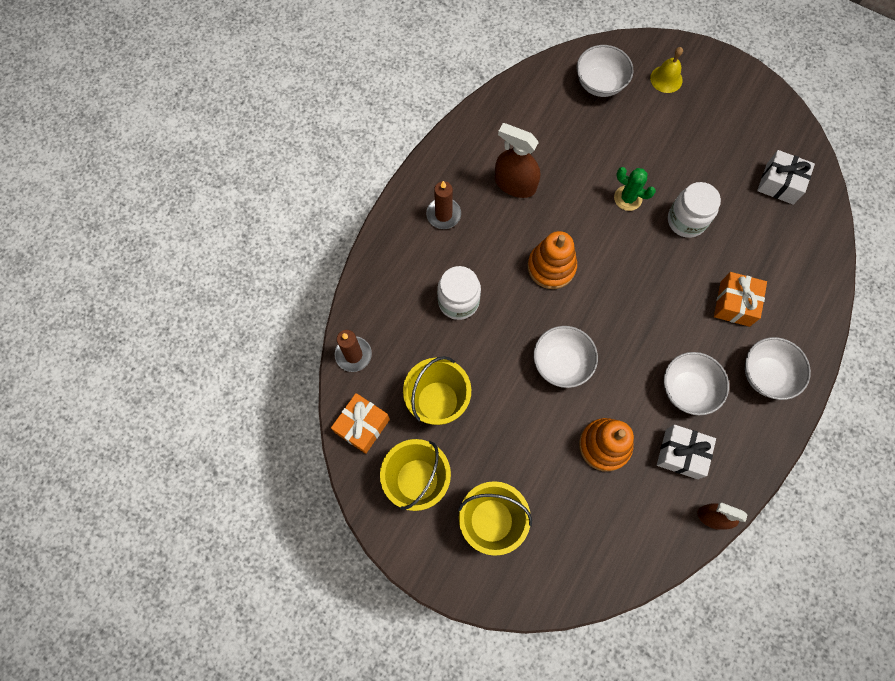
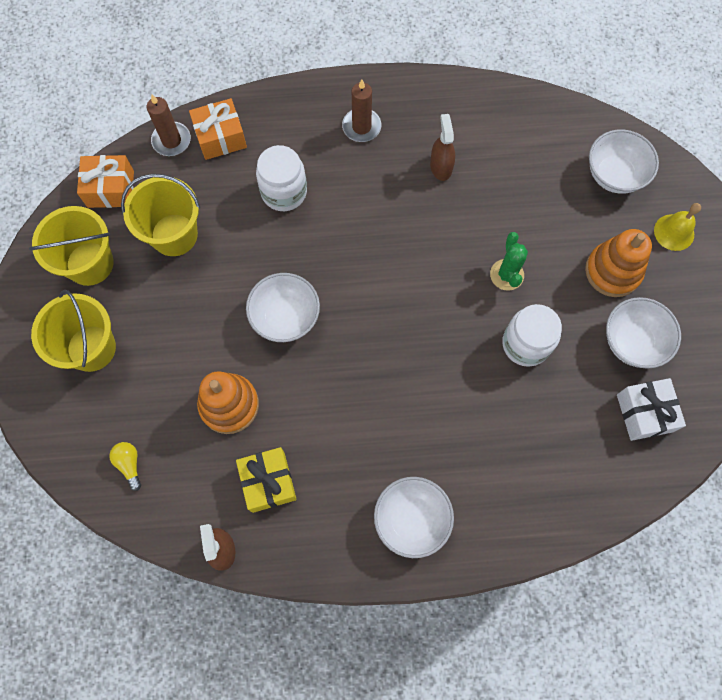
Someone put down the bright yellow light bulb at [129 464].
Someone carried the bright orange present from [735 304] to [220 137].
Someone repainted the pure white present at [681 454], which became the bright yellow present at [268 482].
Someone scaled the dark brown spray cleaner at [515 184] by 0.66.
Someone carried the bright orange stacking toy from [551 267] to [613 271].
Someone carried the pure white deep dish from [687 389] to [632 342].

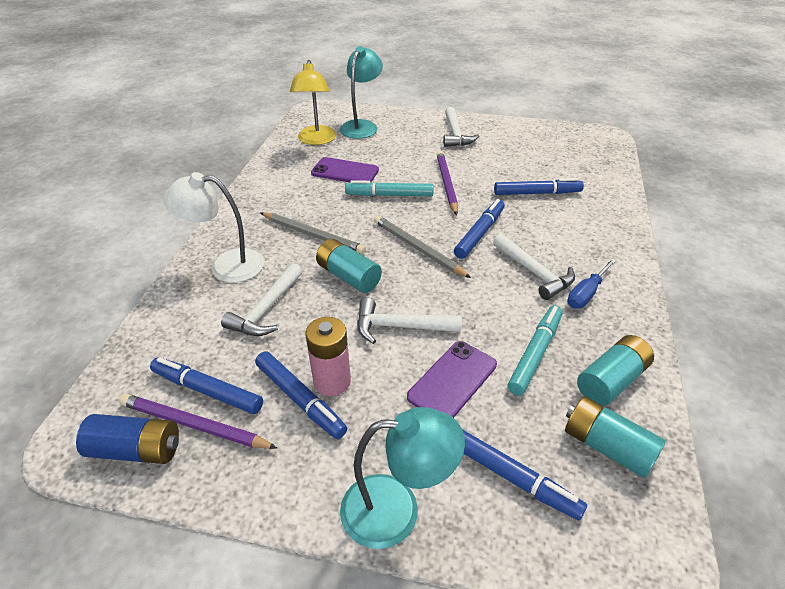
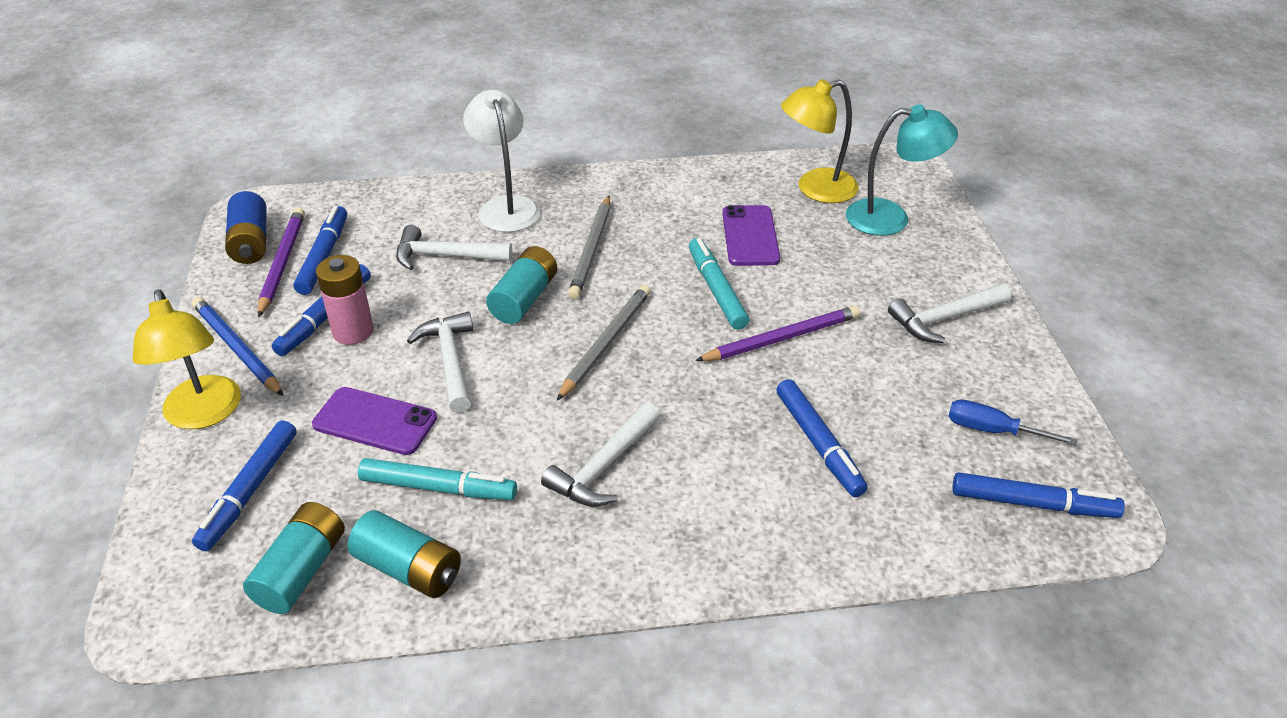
Someone repainted the turquoise desk lamp at [397 510], which became the bright yellow desk lamp at [204 414].
Someone put down the cobalt pencil at [237 349].
Someone carried the cobalt flat screwdriver from [586 293] to [993 430].
Someone carried the cobalt marker from [479 233] to [1032 503].

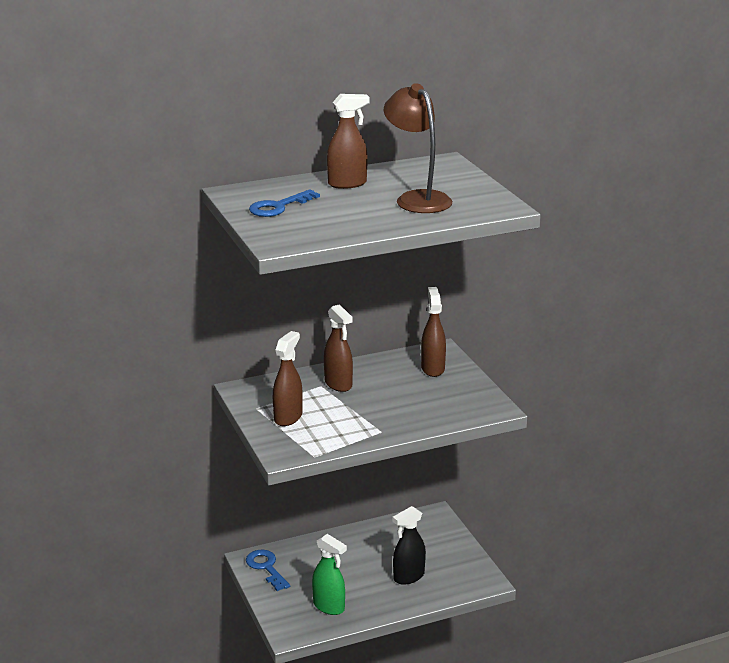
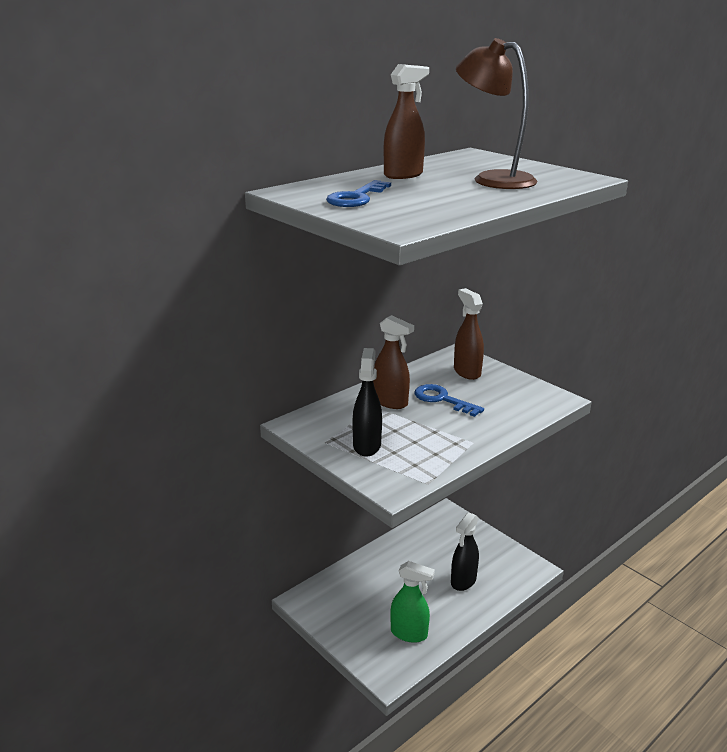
Someone repainted the dark brown spray cleaner at [288 417], which became the jet-black spray cleaner at [367 445].
Someone carried the cobalt door key from [266 568] to [442 399].

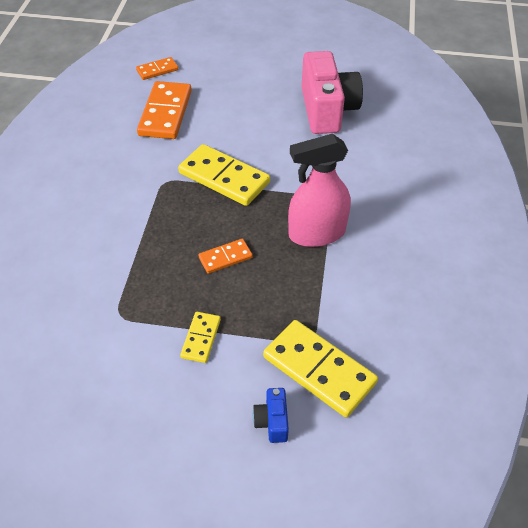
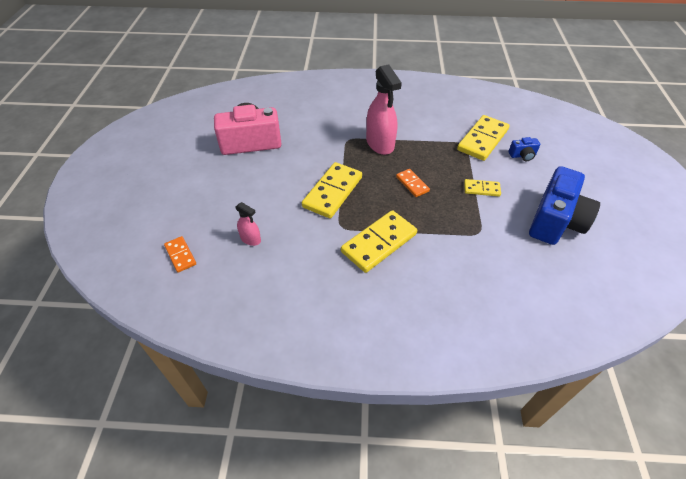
Someone swapped the bright orange domino piece at [165 113] for the rose-pink spray cleaner at [250 239].
Someone put down the bright yellow domino piece at [379 243].
Someone put down the cobalt photo camera at [555 221].

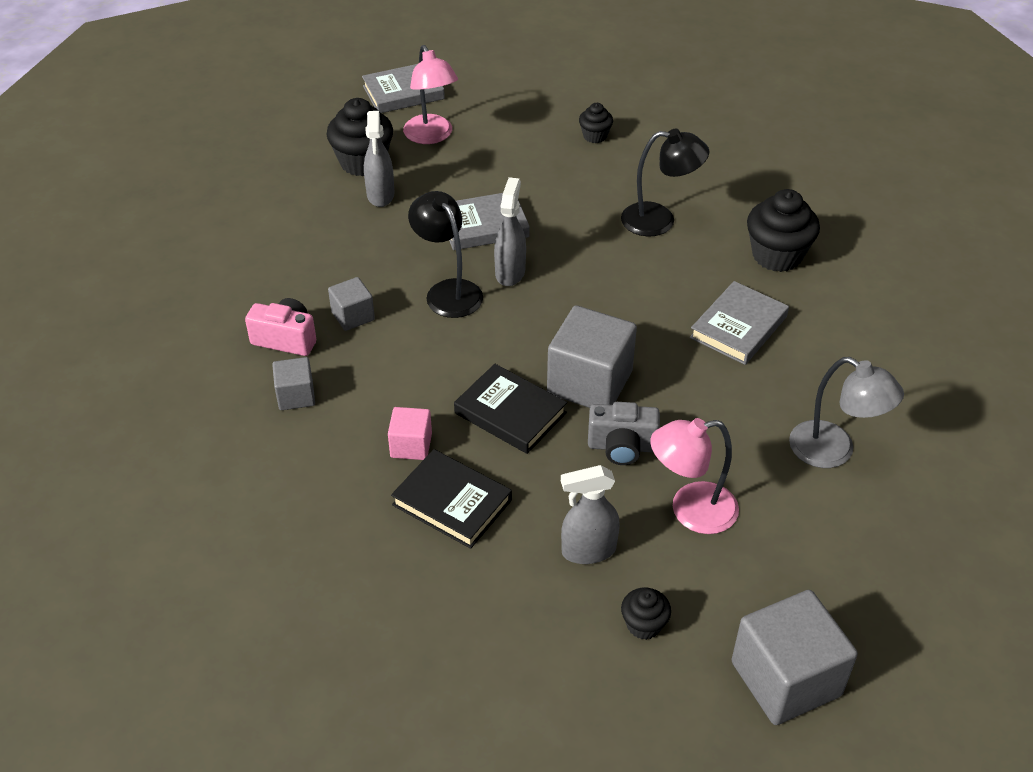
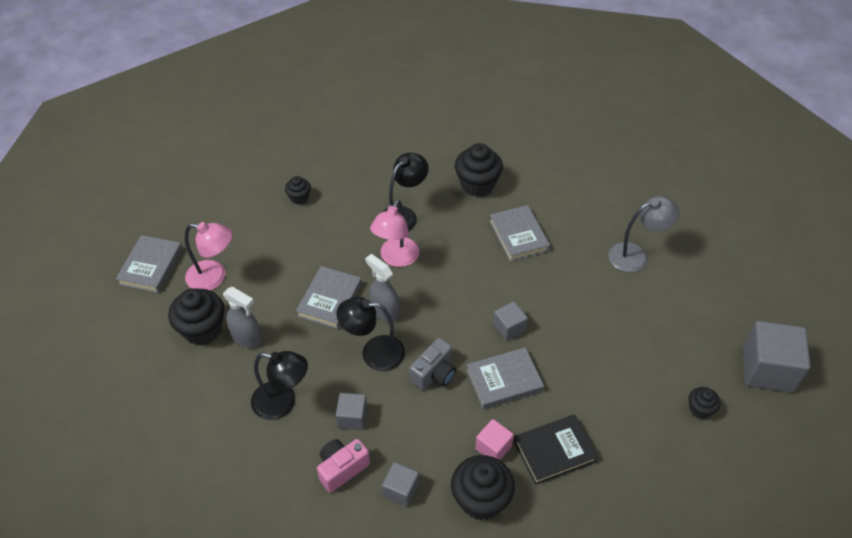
Someone put down the jet-black desk lamp at [283 403].
Someone carried the rose-pink desk lamp from [690 511] to [396 258].
Someone carried the gray photo camera from [622 447] to [434 374].
Someone put down the jet-black fairy cake at [481 499].
Someone repainted the jet-black hardback at [510 413], which became the gray hardback at [504 381].
Someone scaled the gray solid cube at [589 382] by 0.53.
Someone took away the gray spray cleaner at [588 551].

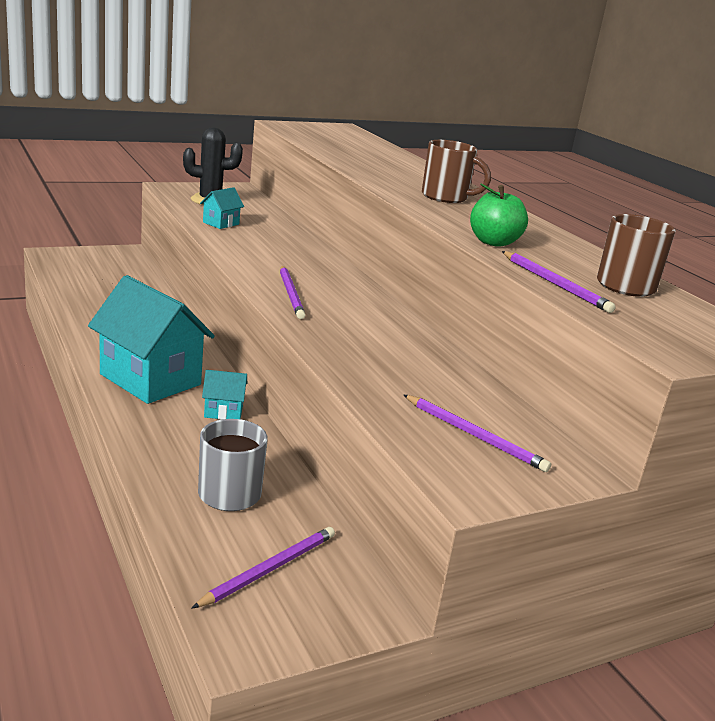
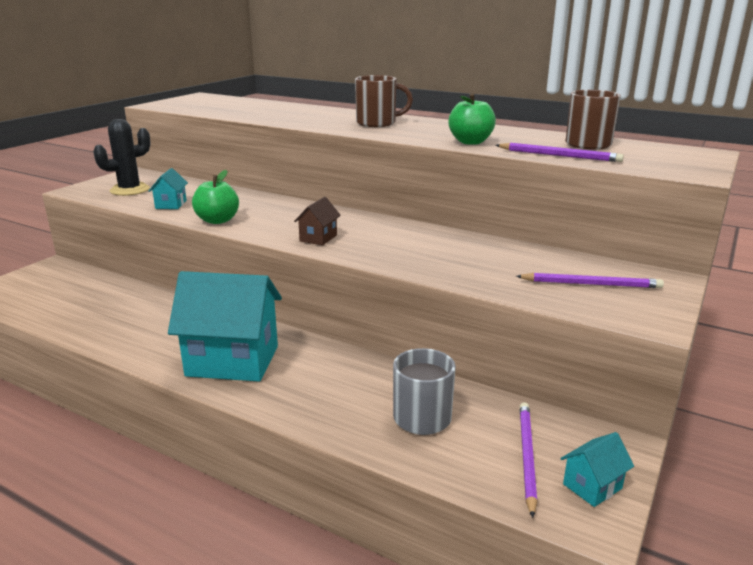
Someone put down the emerald toy apple at [217 220].
Someone swapped the royal purple pencil at [291 294] for the dark brown toy house at [318 238].
Someone carried the turquoise toy house from [223 411] to [592 486].

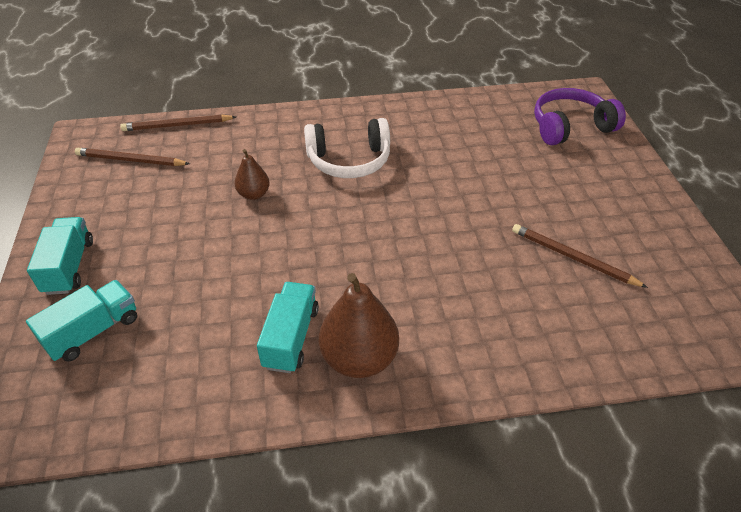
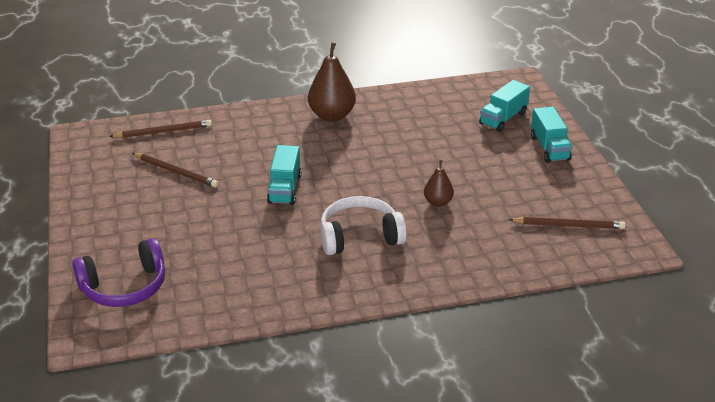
Someone carried the dark brown pencil from [177 125] to [163 131].
Someone carried the turquoise lorry from [291 337] to [284 189].

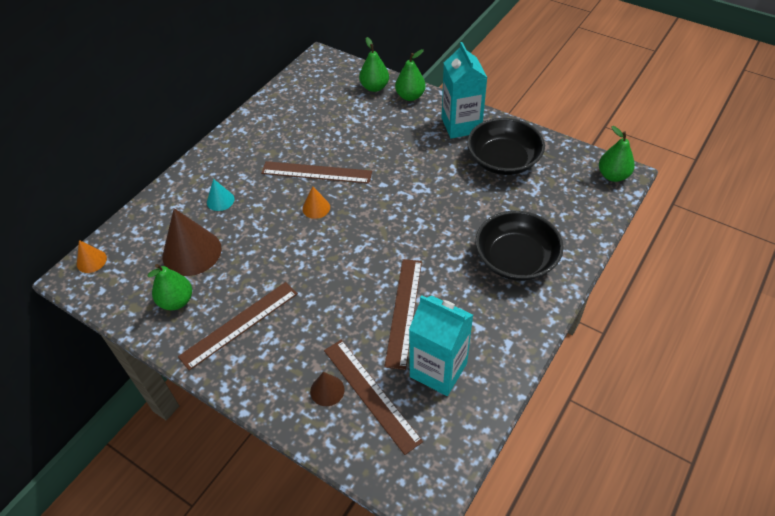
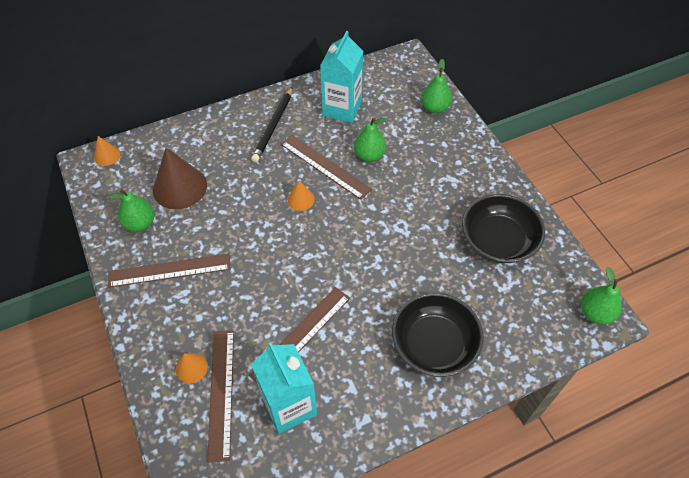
Someone repainted the dark brown cone shape at [327 390], which became the bright orange cone shape at [191 367].
Someone put down the jet-black pencil at [273 126].
Someone carried the turquoise milk carton from [461 125] to [342 108].
Someone carried the emerald pear from [410 96] to [369 155].
Someone took away the turquoise cone shape at [220 200].

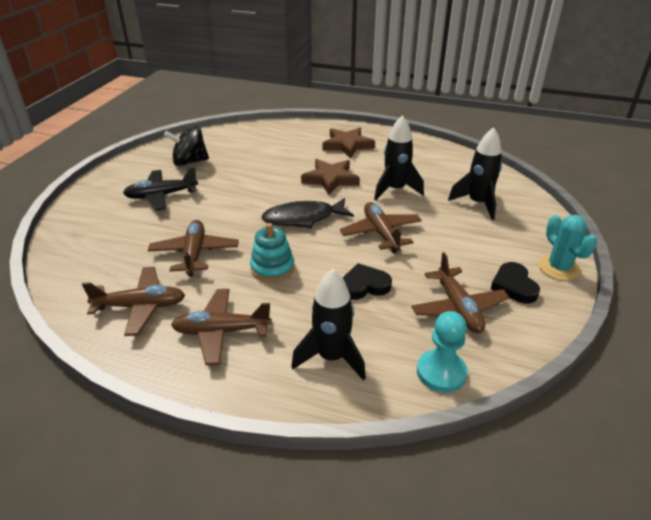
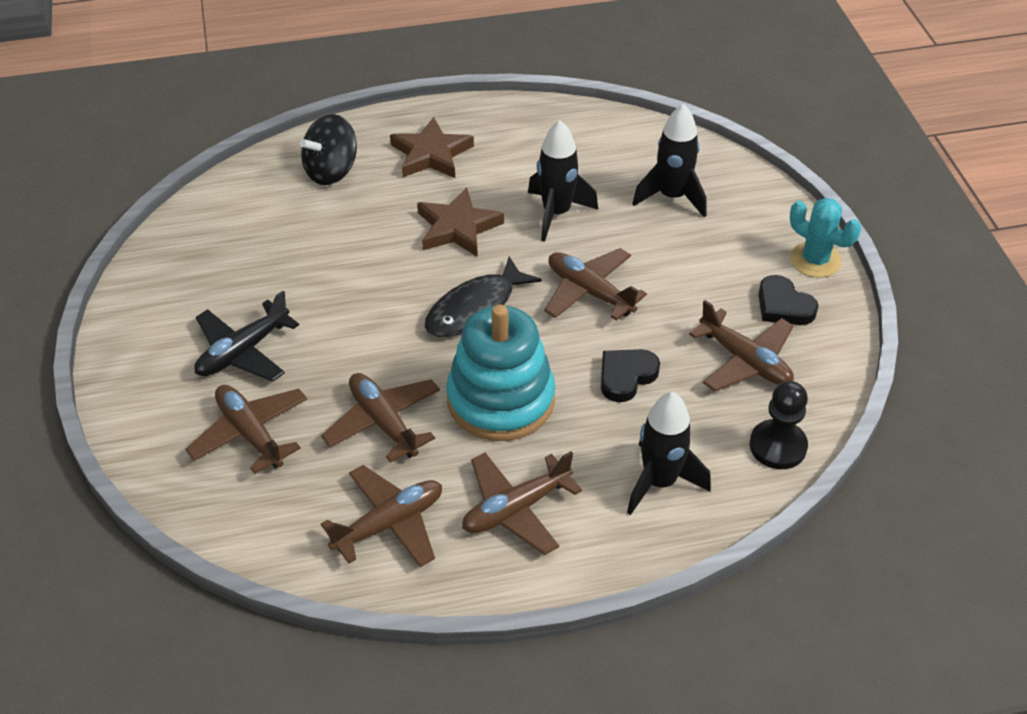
Someone put down the dark brown plane at [250 434].
Someone carried the jet-black whirligig from [189 162] to [331 171].
Someone scaled the turquoise stacking toy at [272 268] by 1.77.
Someone repainted the turquoise game pawn at [441 372], which became the jet-black game pawn at [777 446].

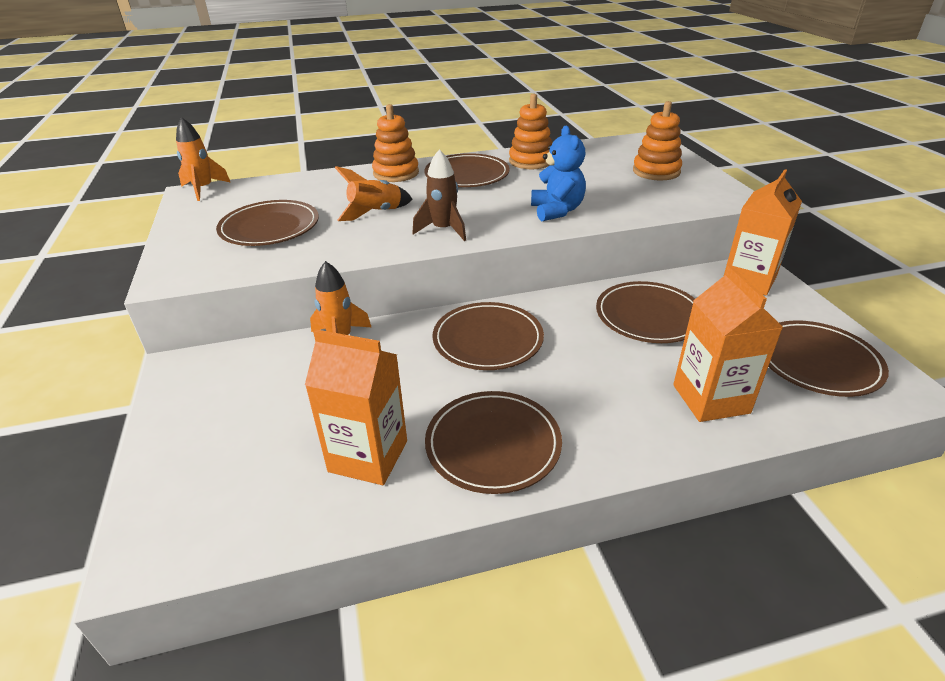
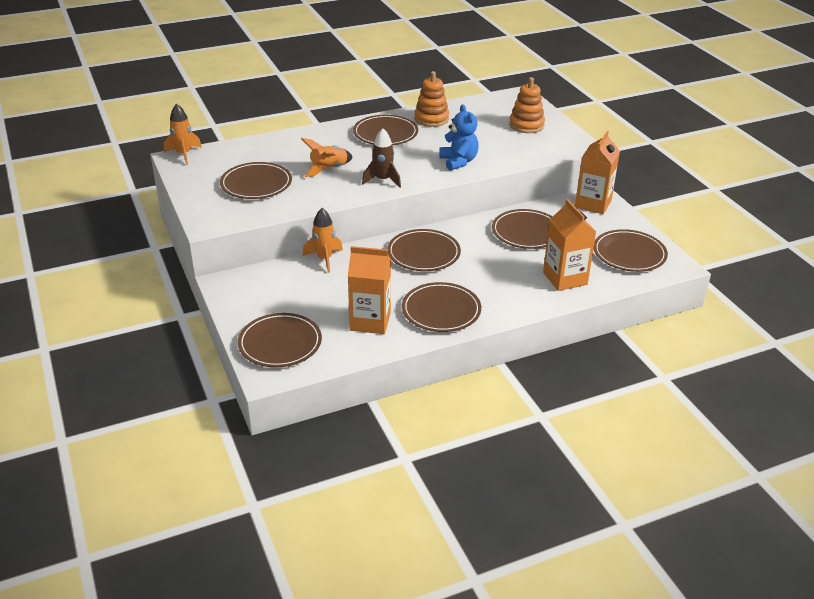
Someone put down the dark brown dinner plate at [280 343].
Someone took away the bright orange stacking toy at [396 173].

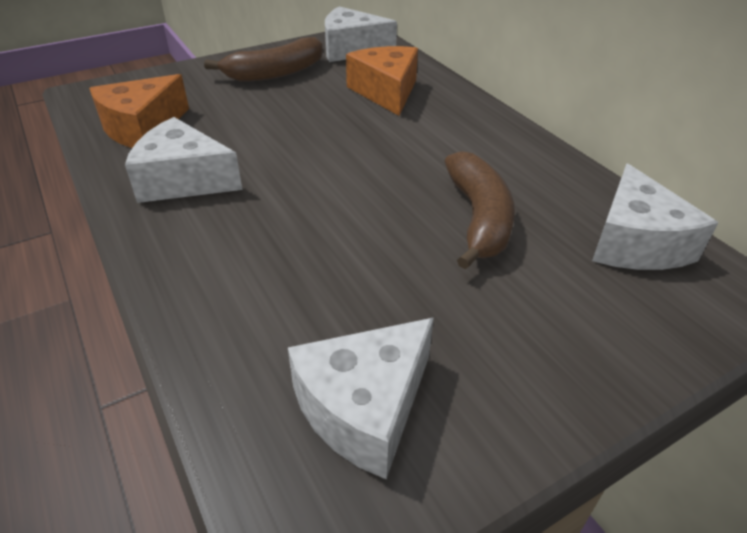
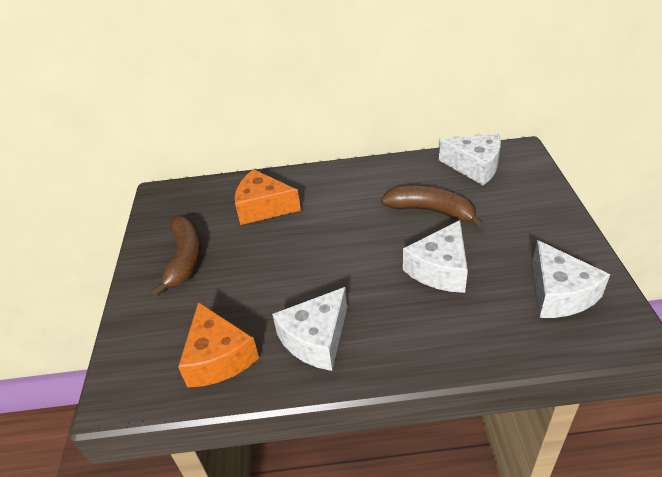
Someone carried the pure white cheese wedge from [351 49] to [440 269].

